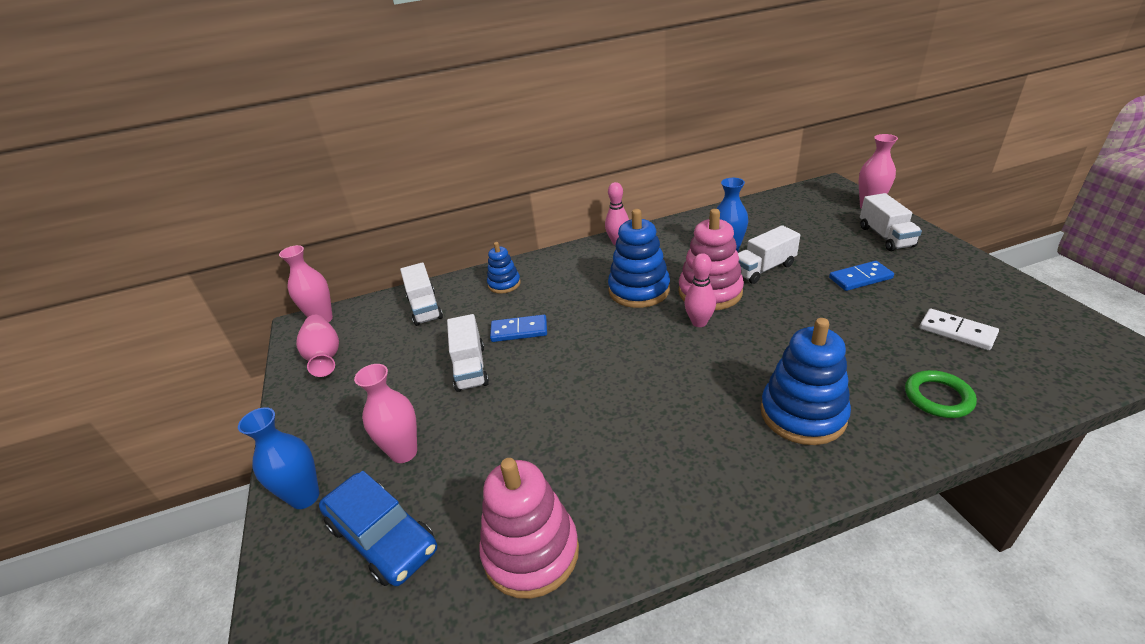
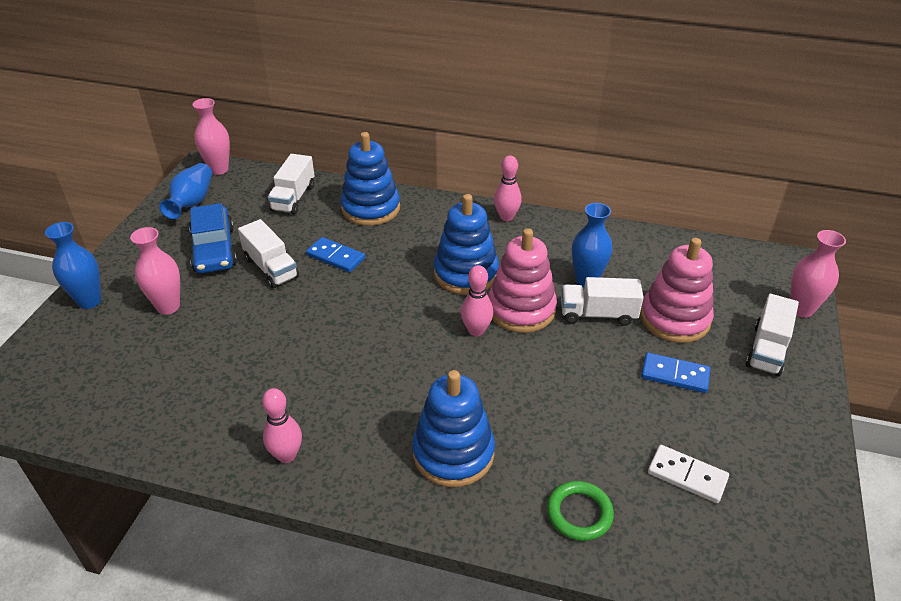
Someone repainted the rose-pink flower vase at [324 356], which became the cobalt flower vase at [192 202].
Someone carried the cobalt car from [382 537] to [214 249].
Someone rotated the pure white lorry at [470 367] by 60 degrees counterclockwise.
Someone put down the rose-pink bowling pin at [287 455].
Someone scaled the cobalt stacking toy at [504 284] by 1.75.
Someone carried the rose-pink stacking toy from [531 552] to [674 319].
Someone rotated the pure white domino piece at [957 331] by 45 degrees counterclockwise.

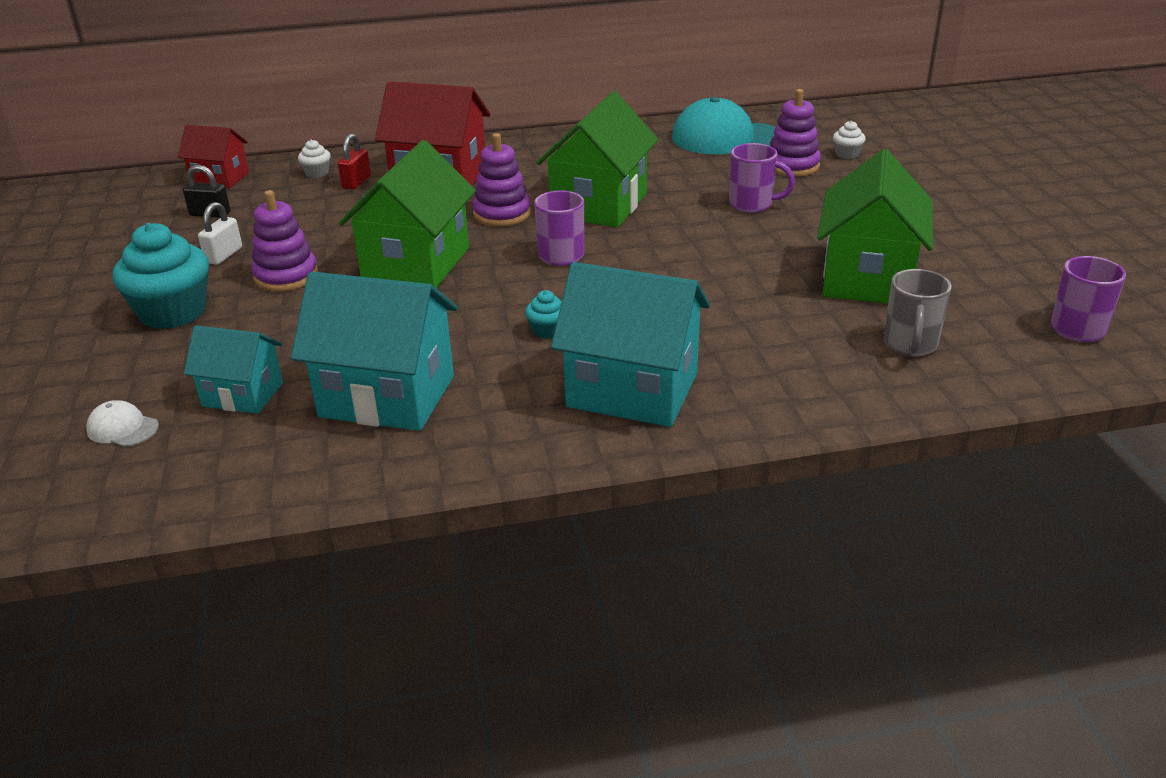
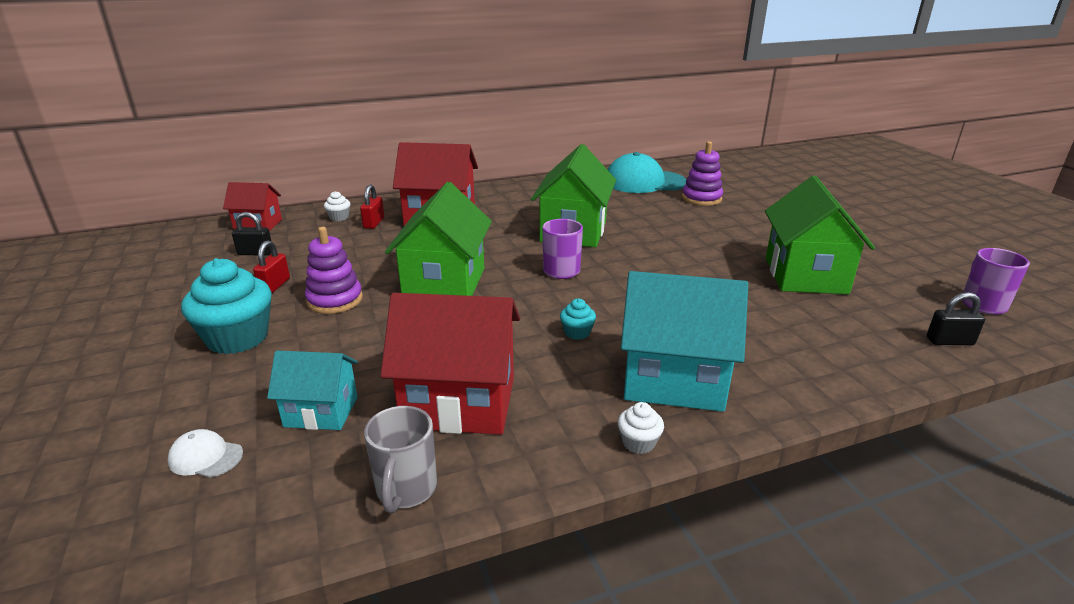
Someone repainted the pure white small lock at [224 255], which became the scarlet small lock at [275 285].
Someone carried the gray coffee mug from [910 345] to [406 490].
Someone repainted the turquoise toy house at [387 396], which became the scarlet toy house at [459 403].
Someone carried the pure white fairy cake from [847 154] to [638 442].
Someone put down the jet-black small lock at [949 341].
Someone took away the royal purple stacking toy at [502 214].
Someone took away the royal purple coffee mug at [752 205].

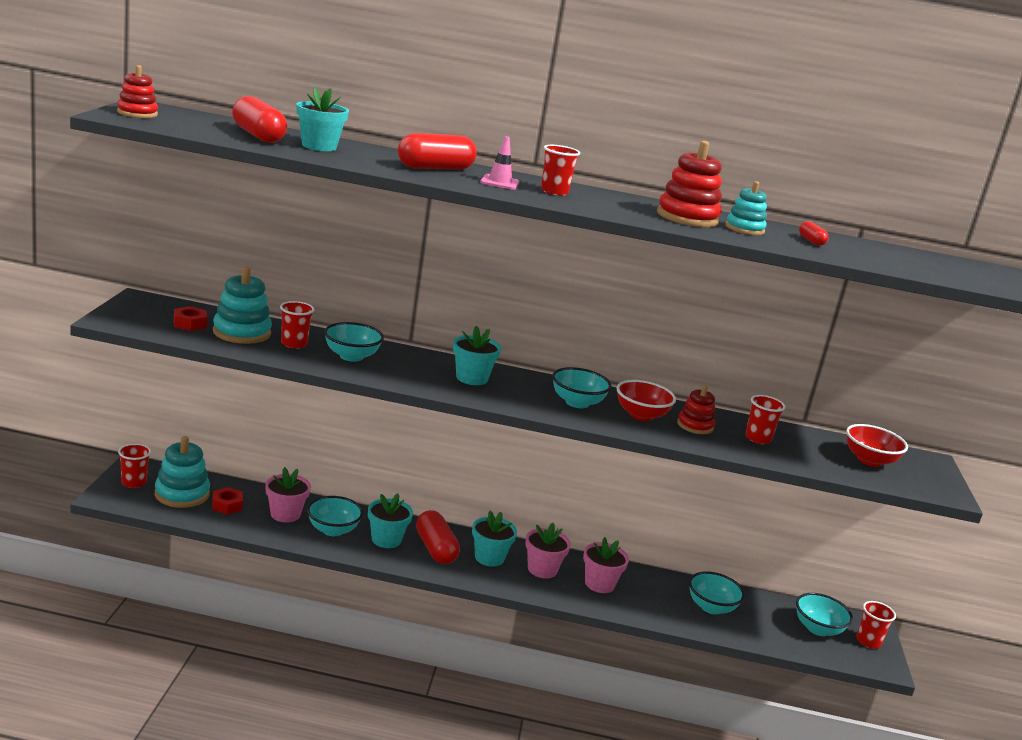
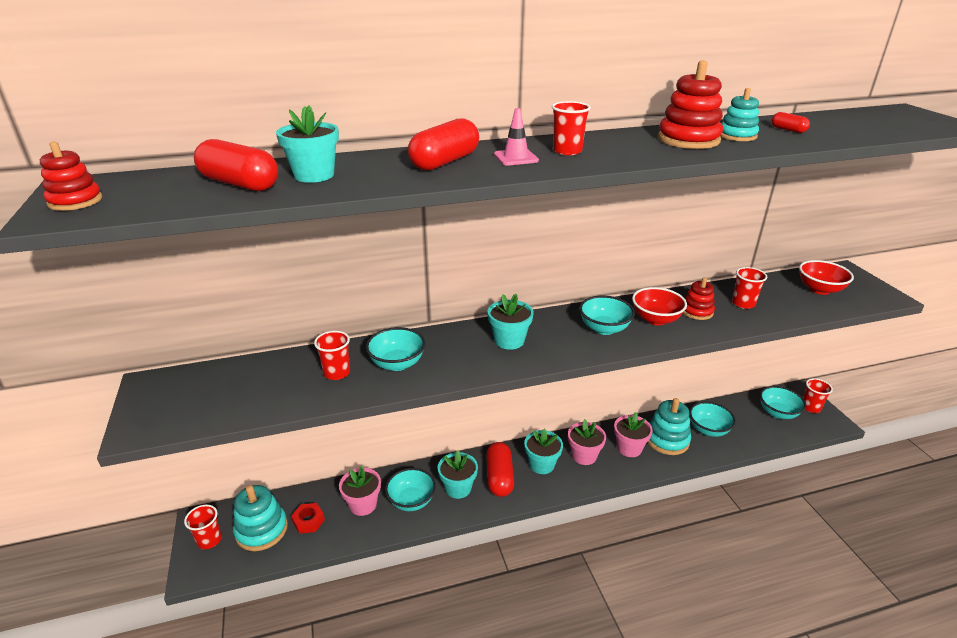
Someone rotated the scarlet pill at [435 549] by 45 degrees clockwise.
Someone carried the turquoise stacking toy from [242 332] to [667 440].
Someone took away the scarlet hexagon nut at [190 324].

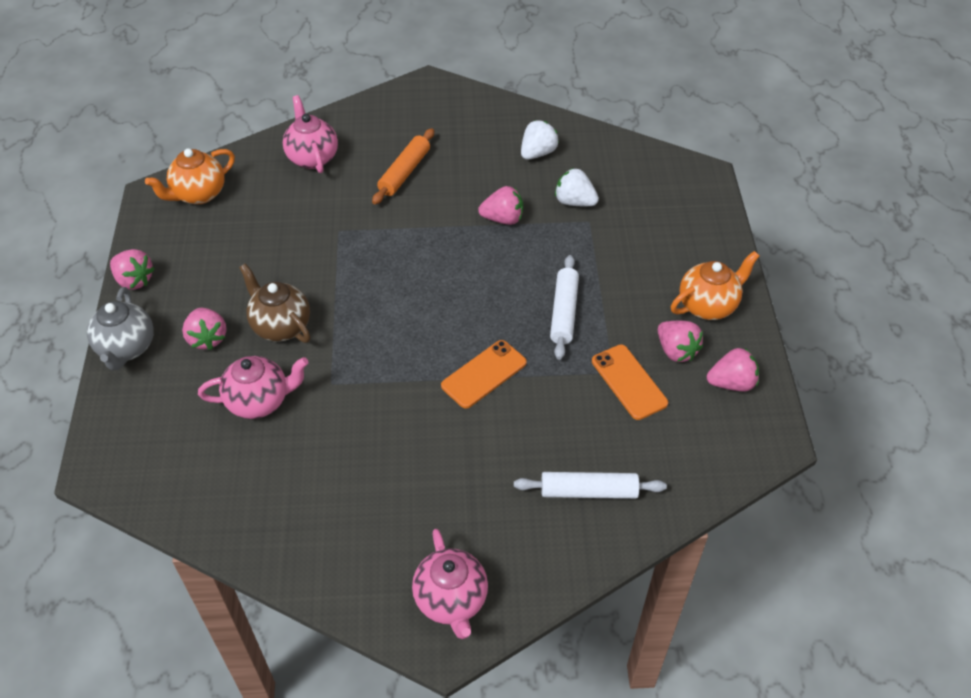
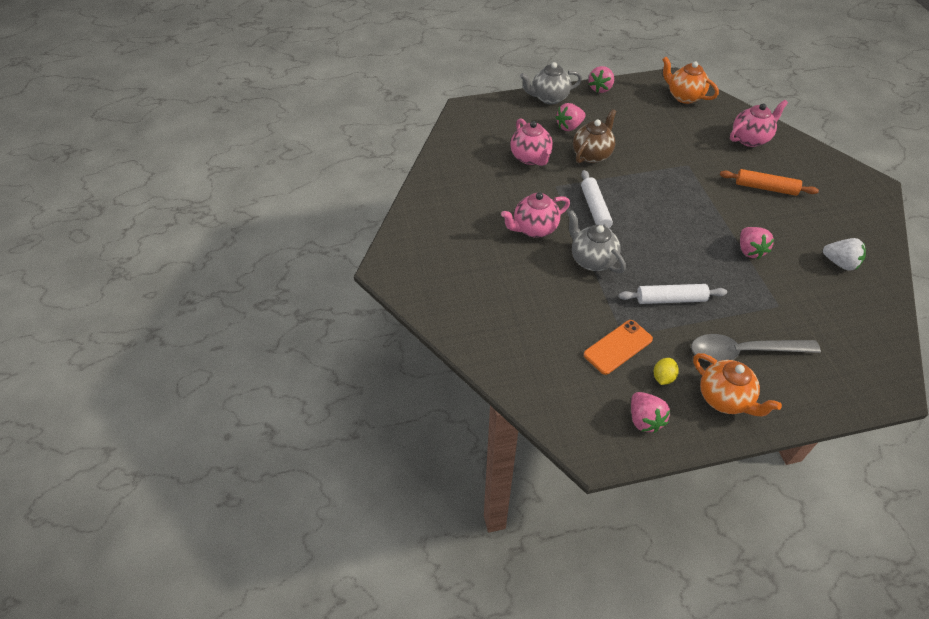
Someone carried the rose-pink tea pot from [451 600] to [534 229].
Someone swapped the bright orange phone at [484 374] for the gray tea pot at [592 260].
Someone carried the pure white pastry roller from [588 491] to [595 209].
Someone swapped the rose-pink berry at [676 351] for the bright yellow citrus fruit at [663 377].
Someone put down the gray spoon at [743 352].
Someone took away the pure white berry at [574 202].

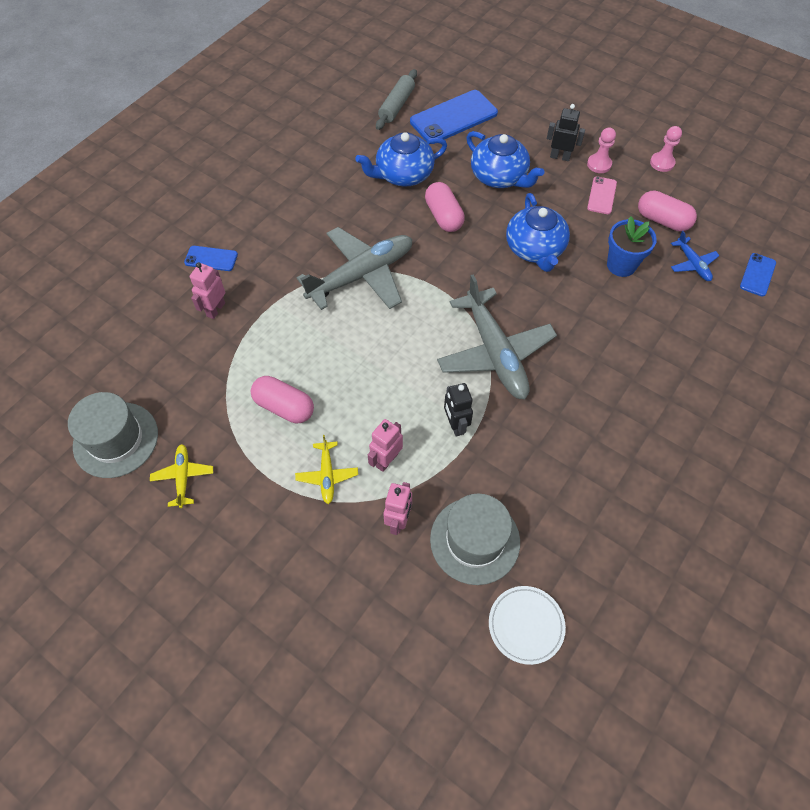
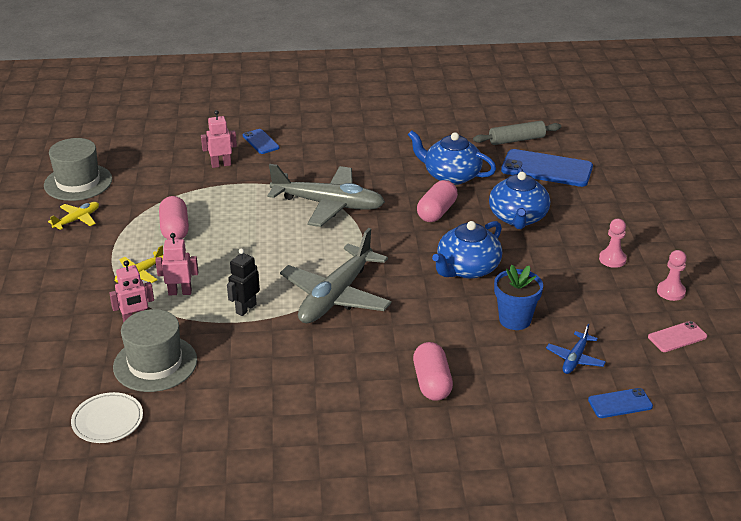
Someone carried the rose-pink pill from [662 220] to [432 383].
Someone carried the rose-pink phone from [602 195] to [677 337].
Someone took away the jet-black robot figure at [560 157].

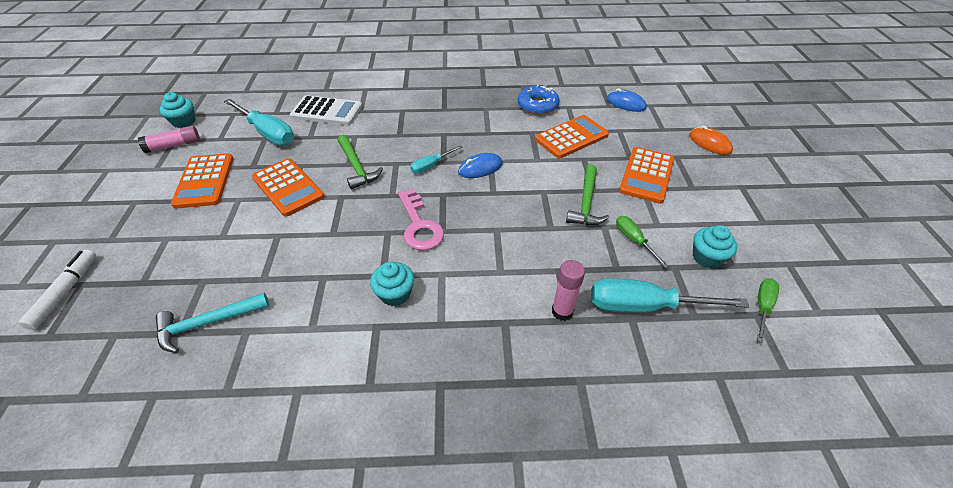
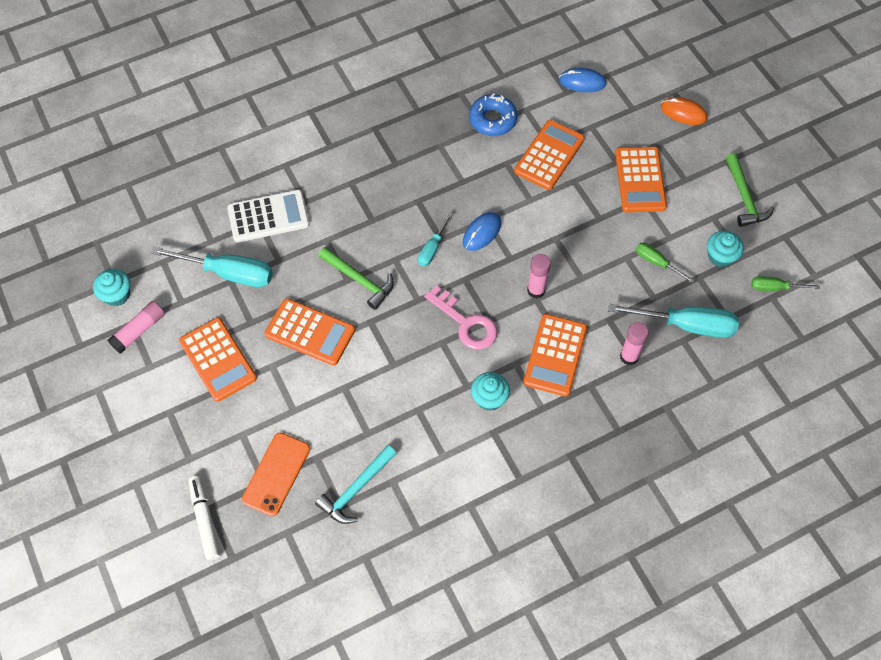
Someone put down the bright orange phone at [276 474].
Someone put down the bright orange adding machine at [555 355].
Someone put down the rose-pink glue stick at [536 290].
Someone rotated the turquoise flat screwdriver at [643 306] by 150 degrees counterclockwise.
Someone carried the emerald claw hammer from [586 203] to [744 197].
Someone rotated the emerald flat screwdriver at [762 306] by 90 degrees counterclockwise.

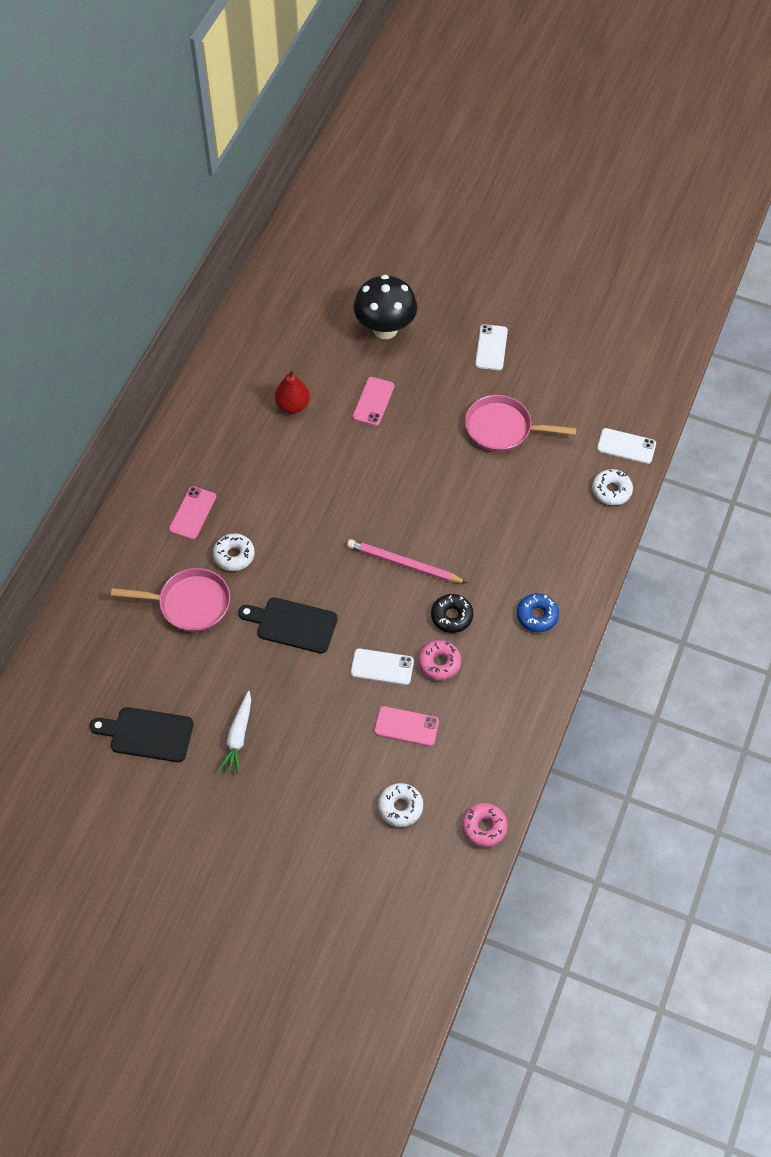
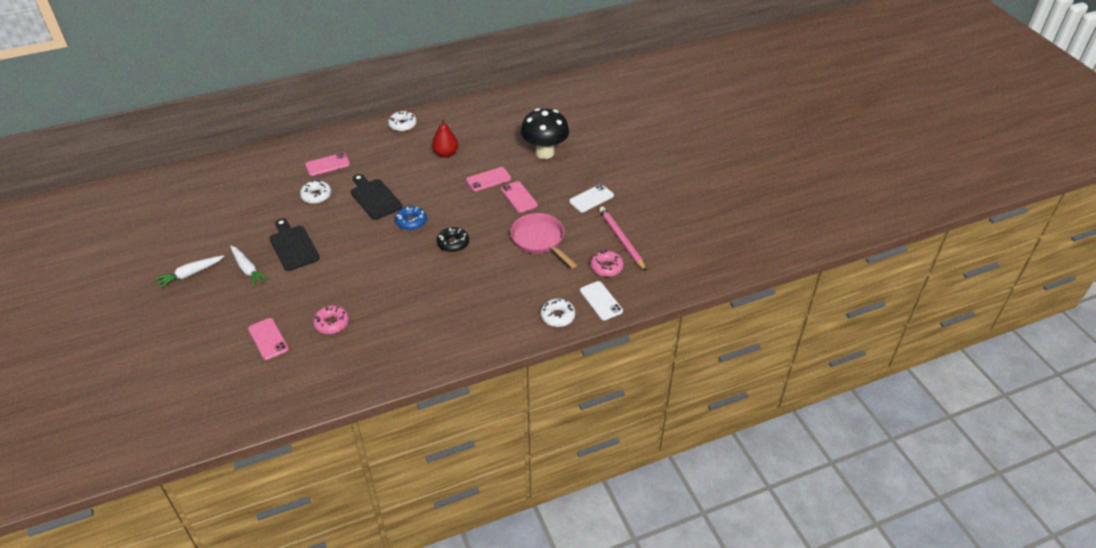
Someone put down the pure white carrot at [248 269].
Someone carried the jet-black chopping board from [147 734] to [375 198].
Someone carried the pure white doughnut from [400 807] to [402 125].
Someone carried the cobalt doughnut from [537 616] to [411 222].
Someone carried the jet-black doughnut from [451 616] to [453 243].
Someone put down the rose-pink phone at [519 197].
Someone carried the rose-pink doughnut from [484 827] to [606 267].
Someone carried the rose-pink pencil from [404 564] to [621 240].
Someone took away the rose-pink pan at [190 603].
Someone took away the pure white phone at [382 667].

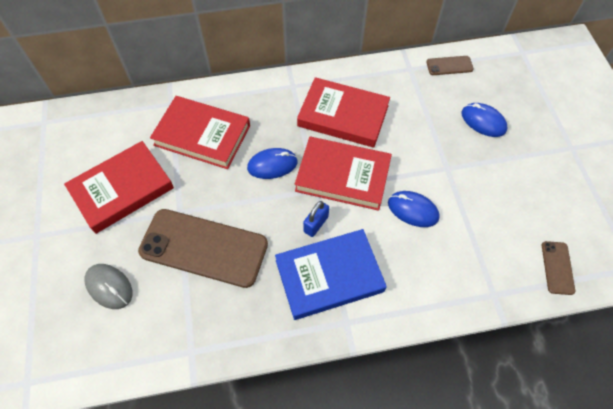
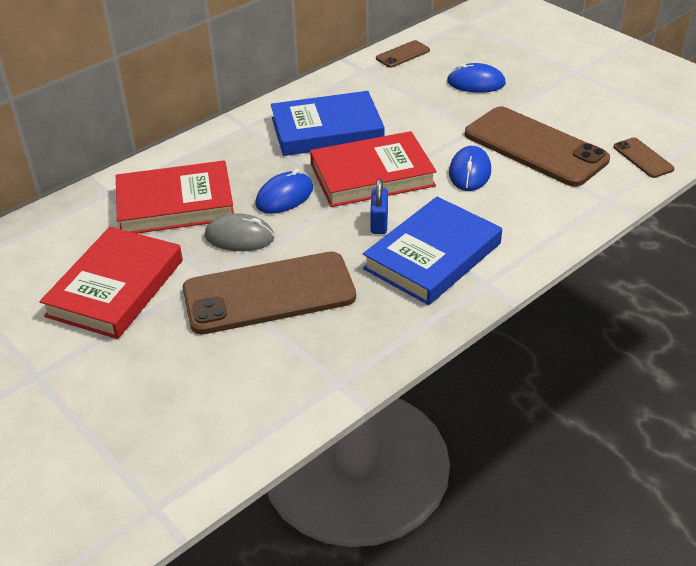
Someone carried the gray mouse from [109 287] to [239 237].
Someone repainted the scarlet hardback at [343 116], which became the cobalt hardback at [327 130].
Someone rotated the cobalt mouse at [413 210] by 75 degrees counterclockwise.
Someone put down the dark brown phone at [535 147].

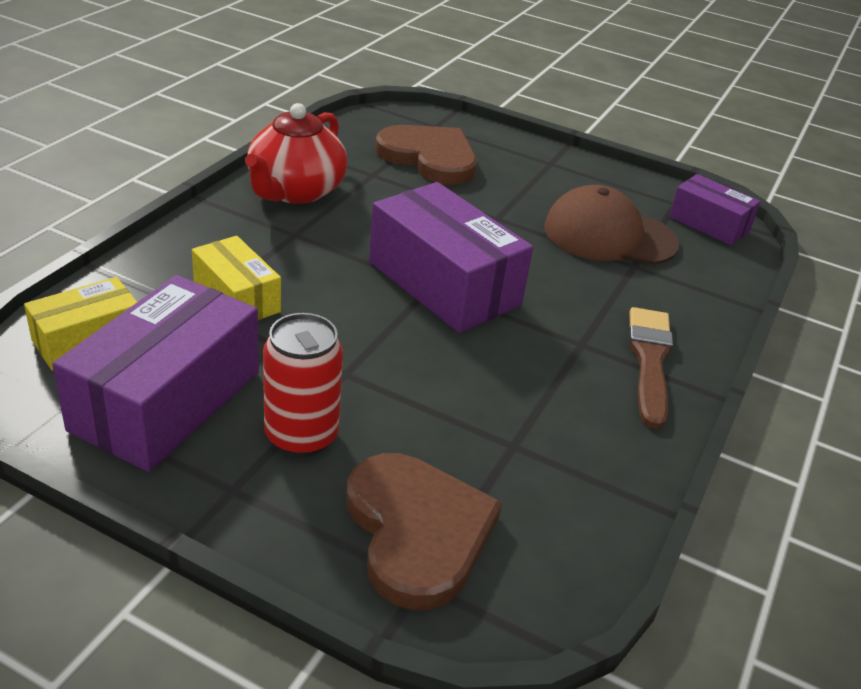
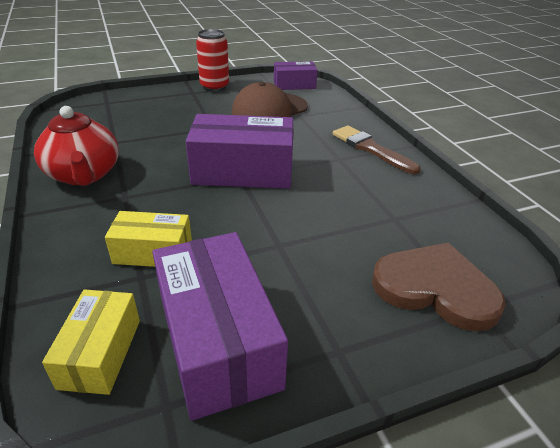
Someone carried the scarlet soda can from [301 436] to [214 87].
Someone took away the dark brown heart at [429 157].

